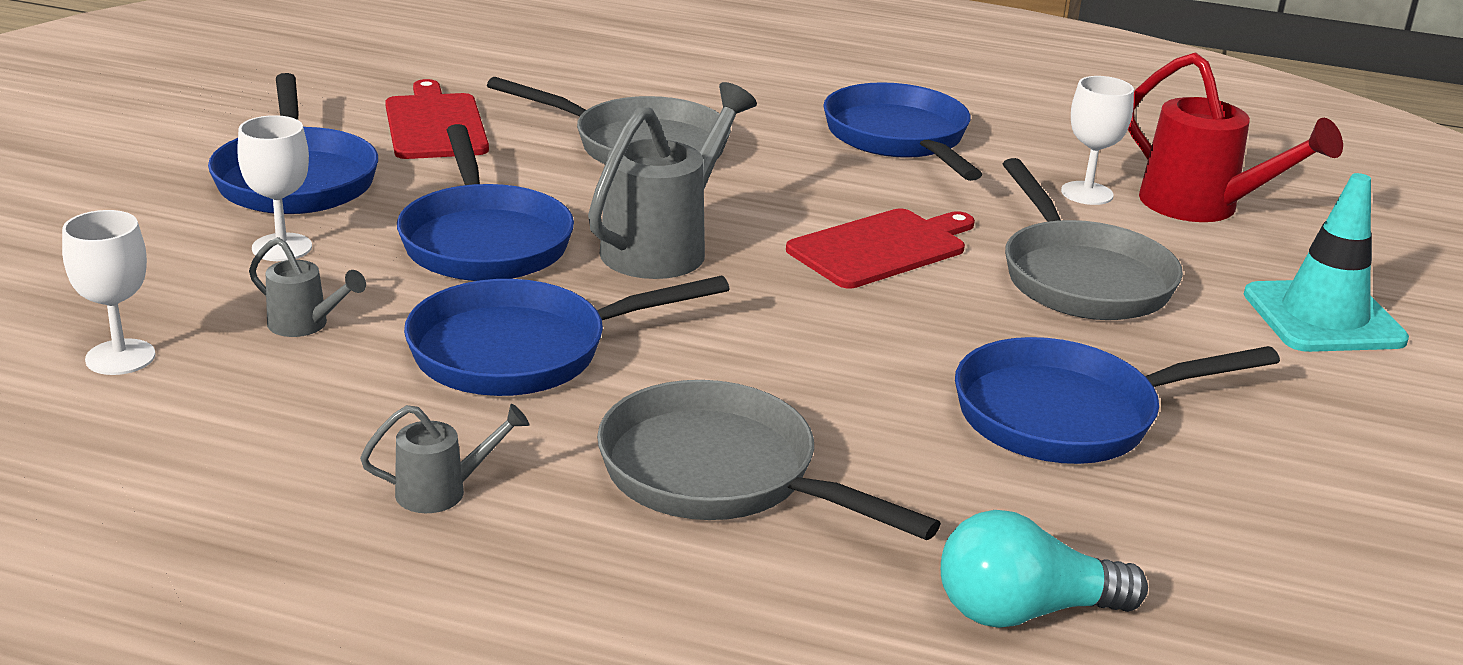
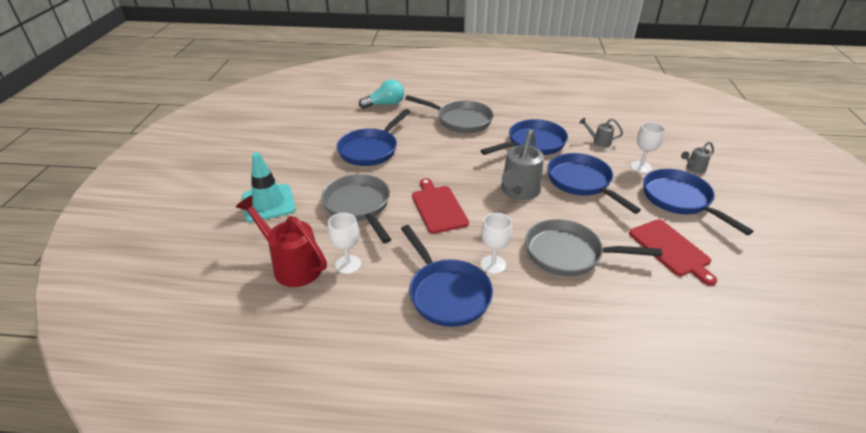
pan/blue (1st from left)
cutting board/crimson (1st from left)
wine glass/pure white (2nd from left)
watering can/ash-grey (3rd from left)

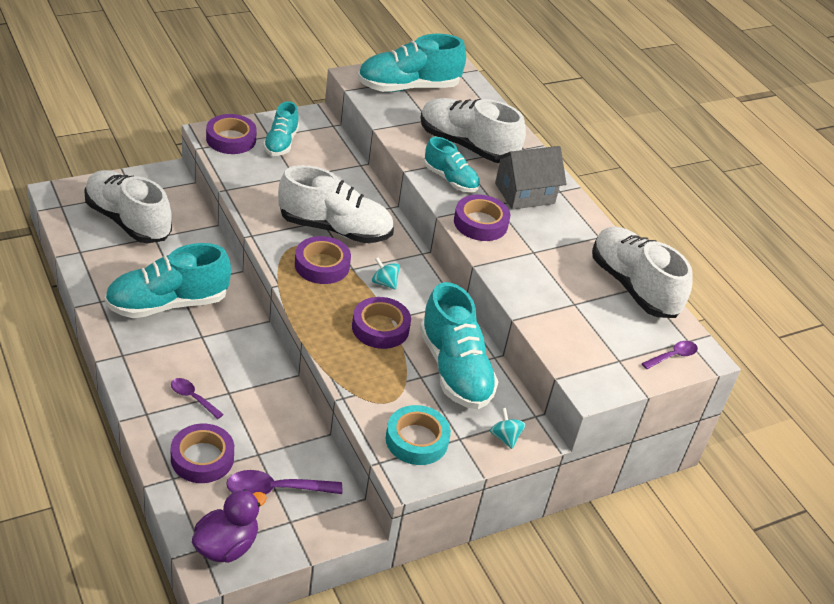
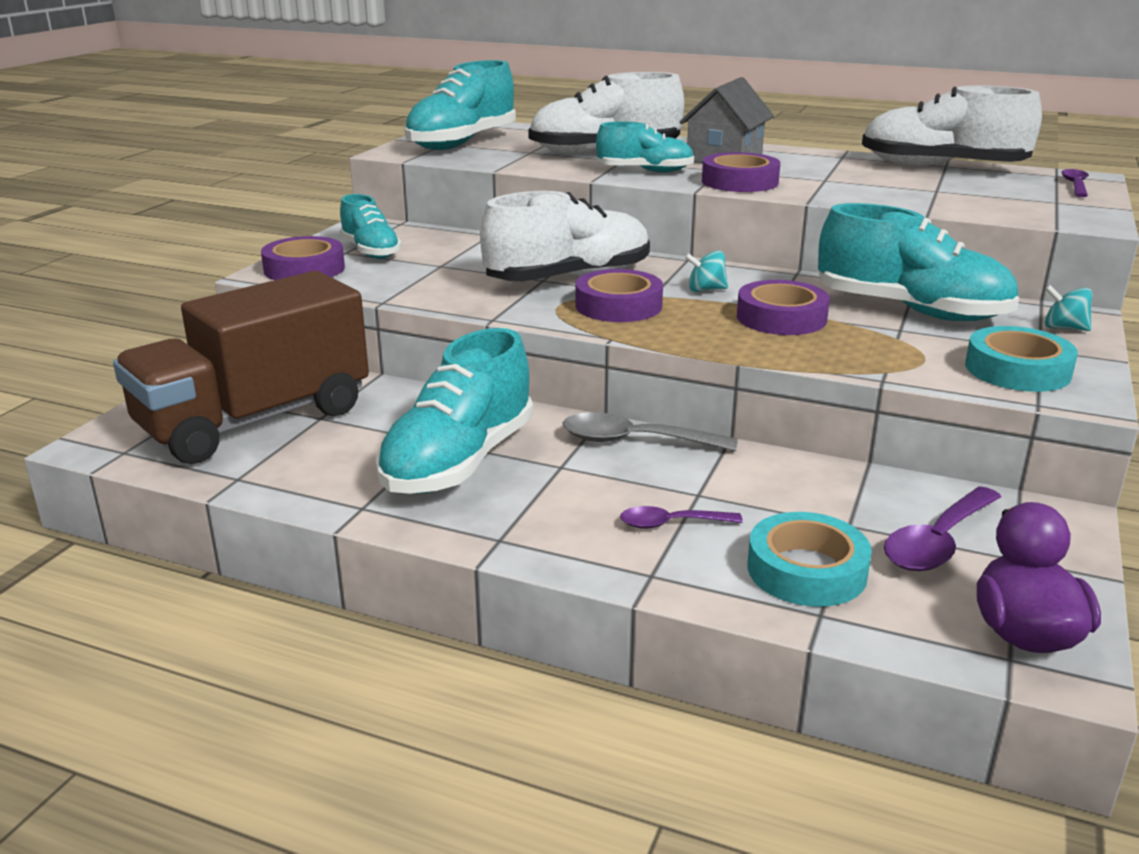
truck/dark brown
tablespoon/ash-grey
tape/aqua (1st from left)

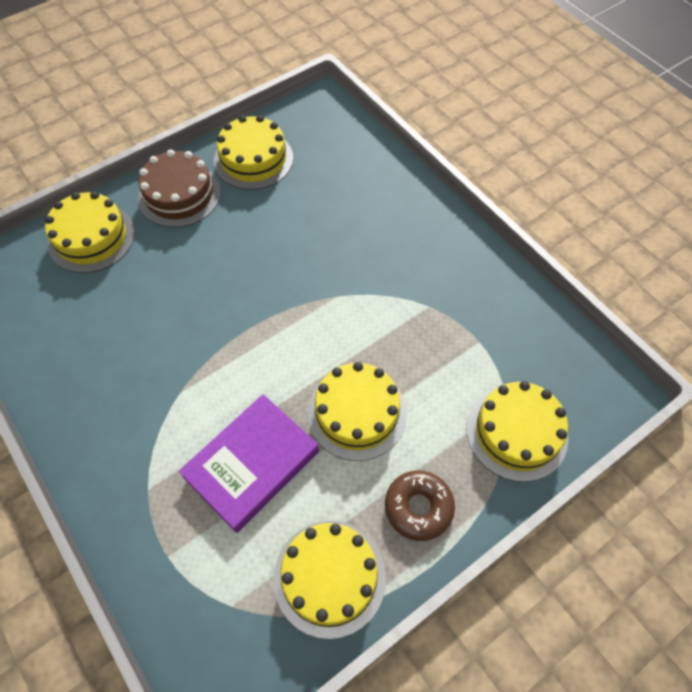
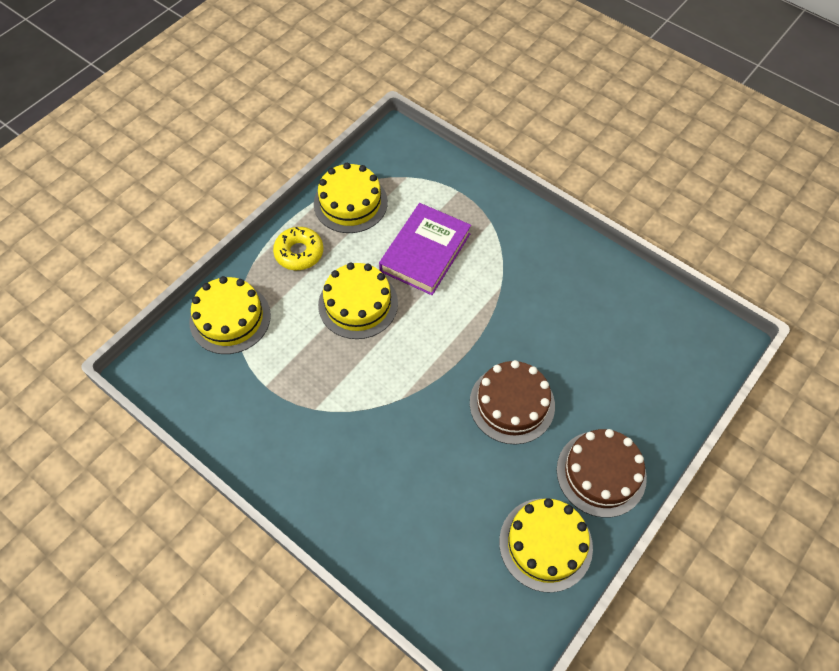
glazed donut/golden
gateau/dark brown (1st from left)
gateau/golden (1st from left in the first image)

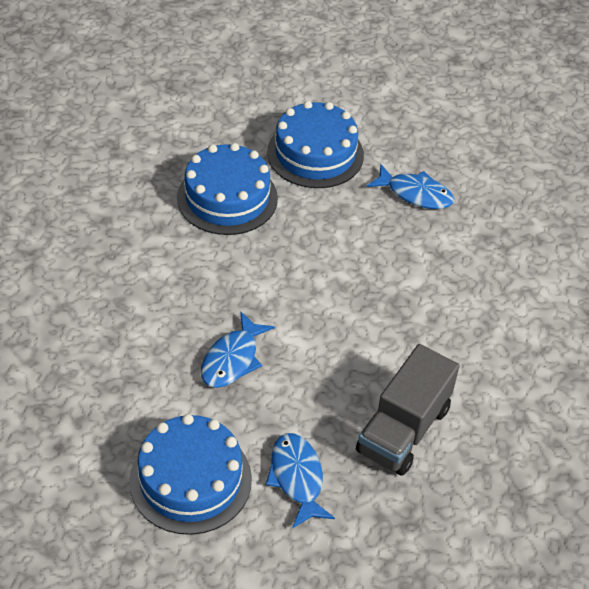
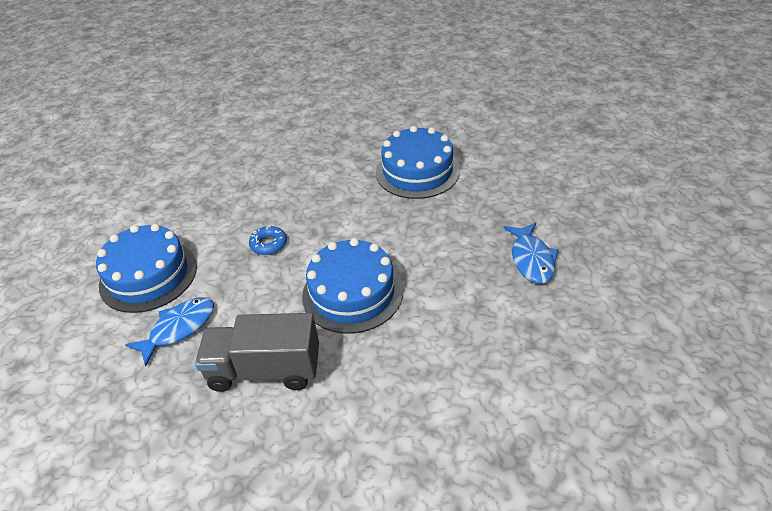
glazed donut/blue
gateau/blue (2nd from left)

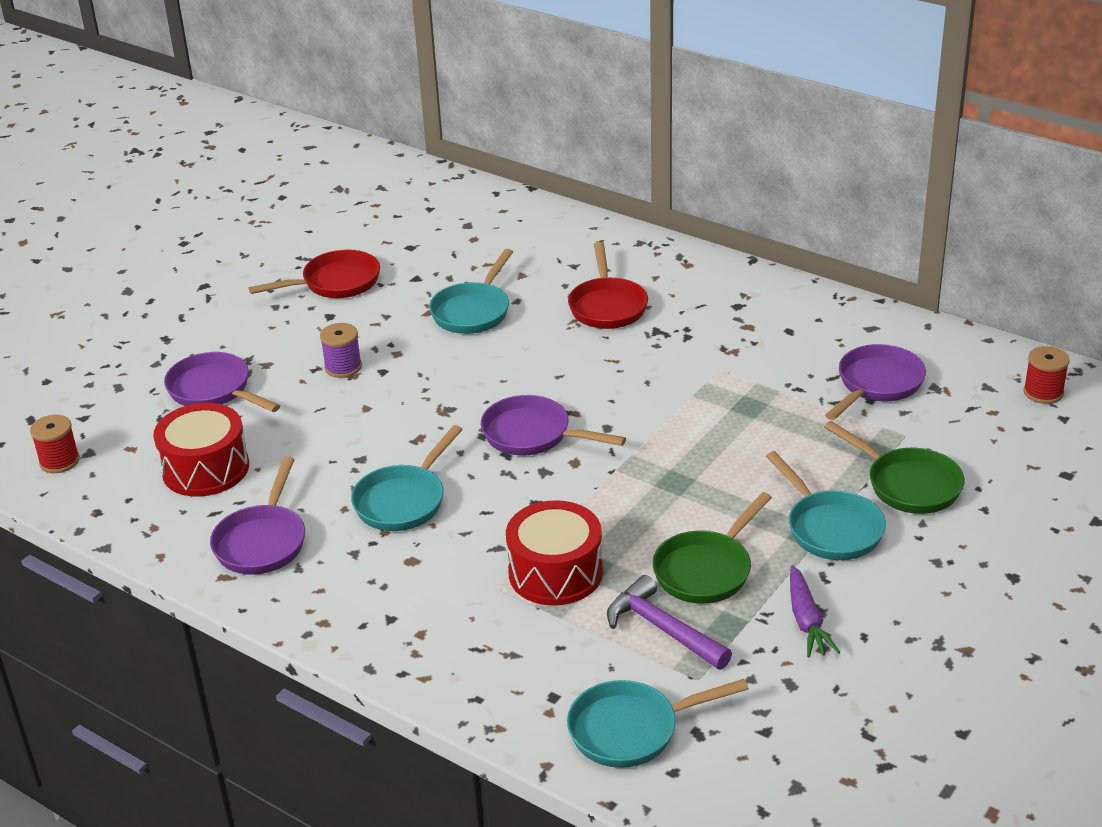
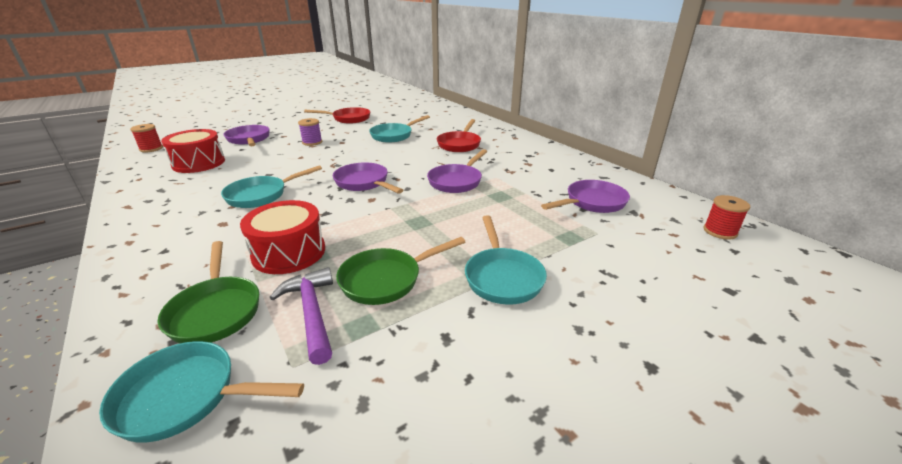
pan/emerald (1st from left)
pan/purple (3rd from left)
carrot/purple

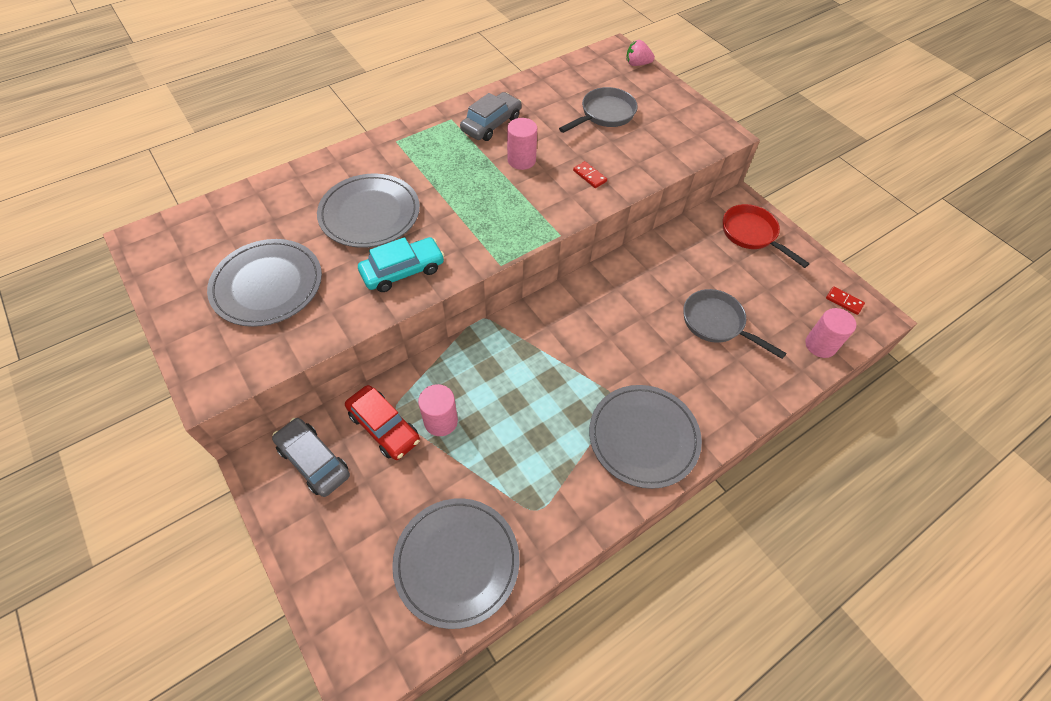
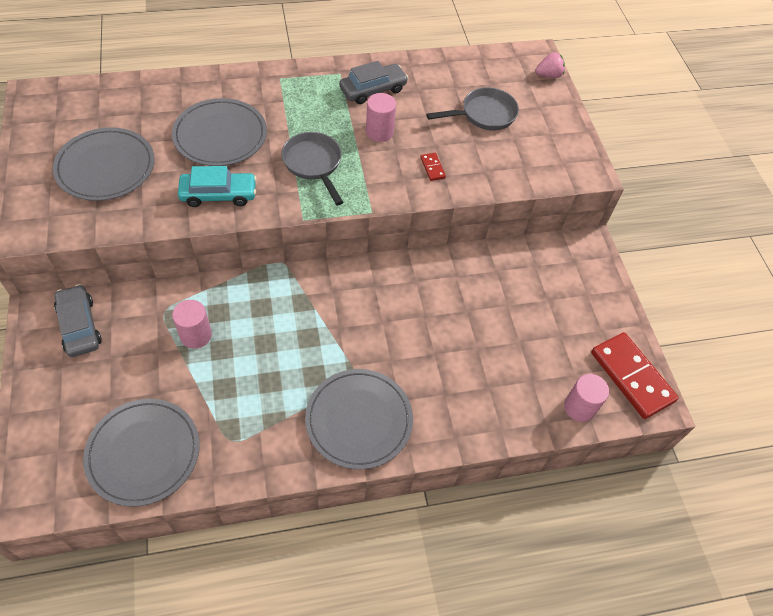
pan/ash-grey (1st from left)
strawberry/rose-pink
domino piece/crimson (2nd from left)
automobile/crimson
pan/crimson

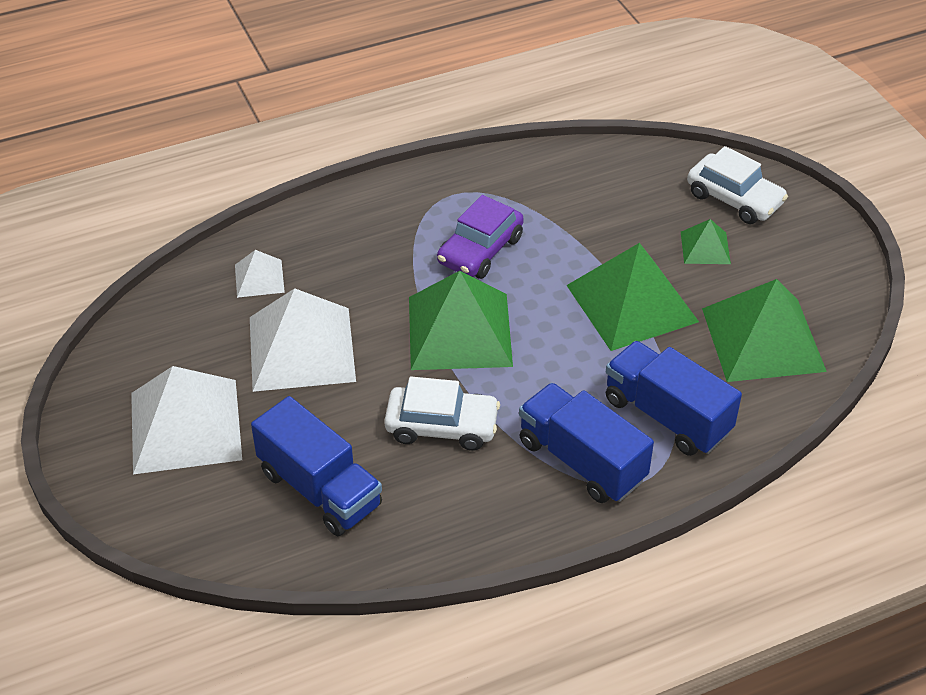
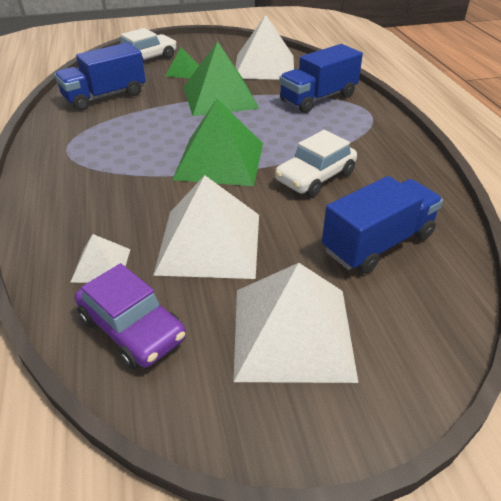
truck/blue (1st from left)
automobile/purple
pyramid shape/pure white (3rd from left)
automobile/pure white (2nd from left)

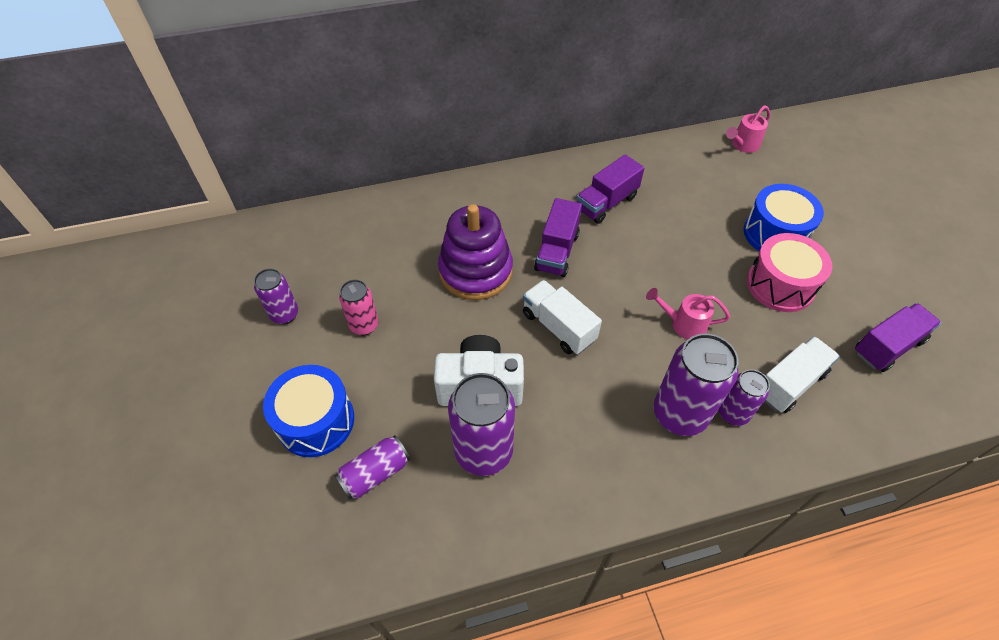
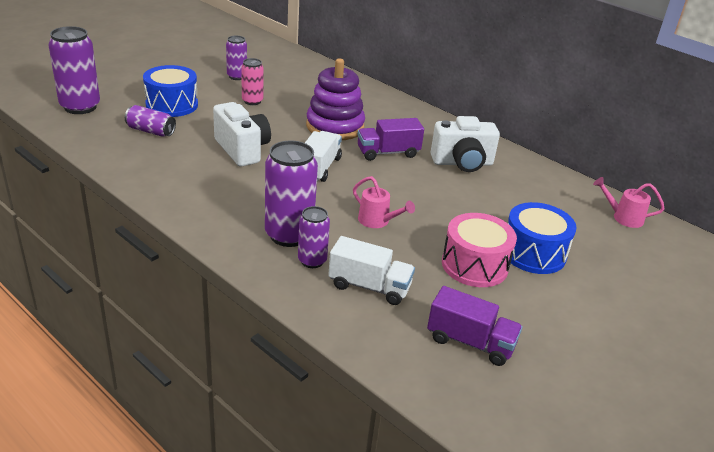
tin/purple (1st from left)
watering can/rose-pink (1st from left)
compact camera/pure white (2nd from left)

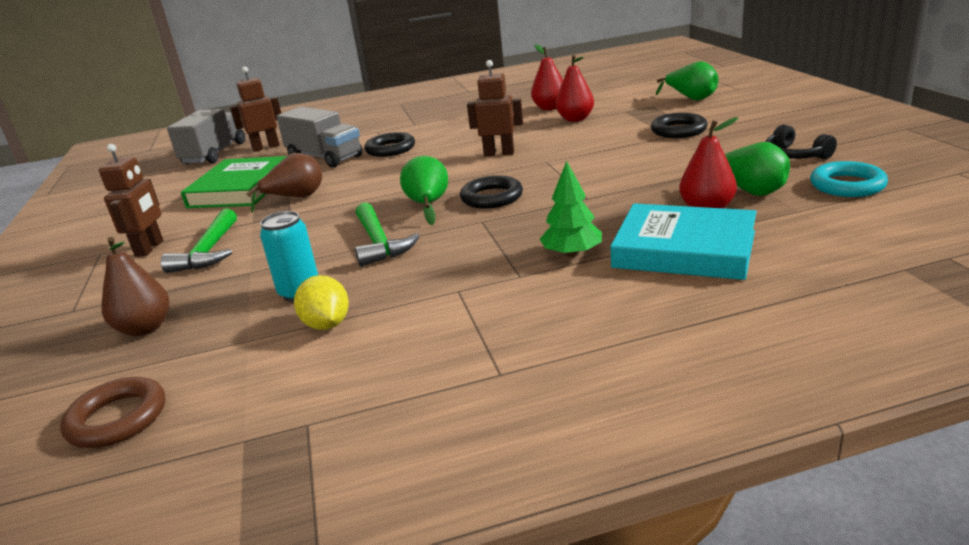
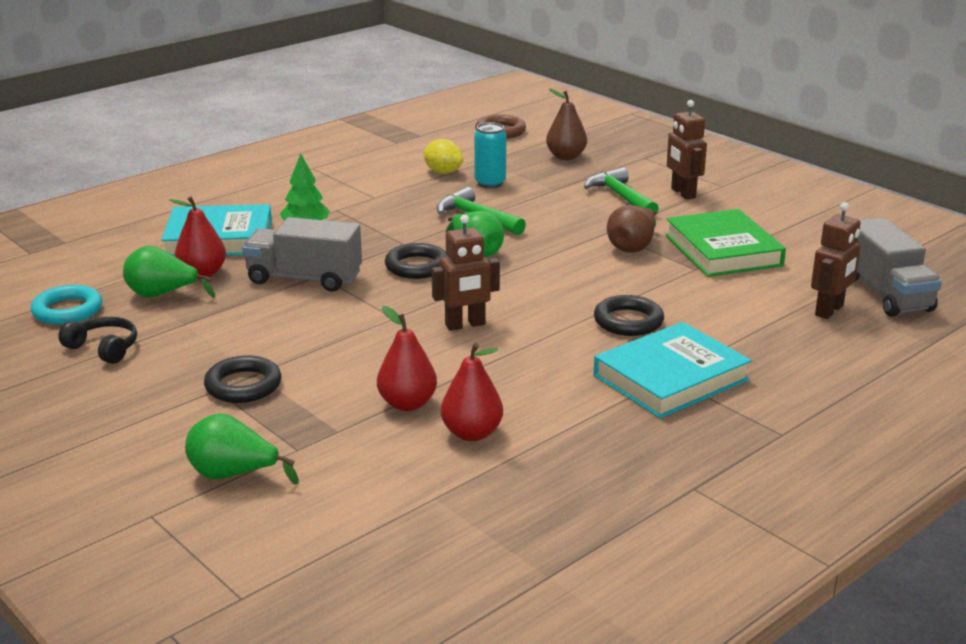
truck/ash-grey (1st from left)
book/aqua (2nd from left)

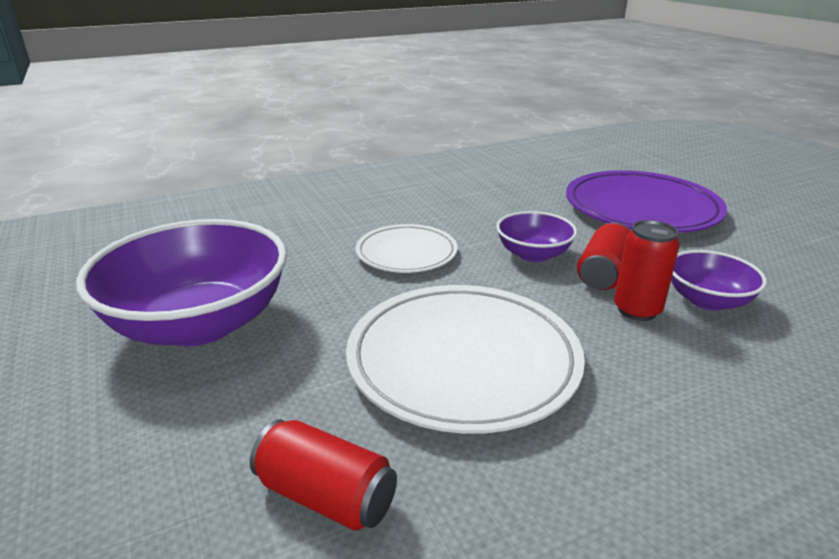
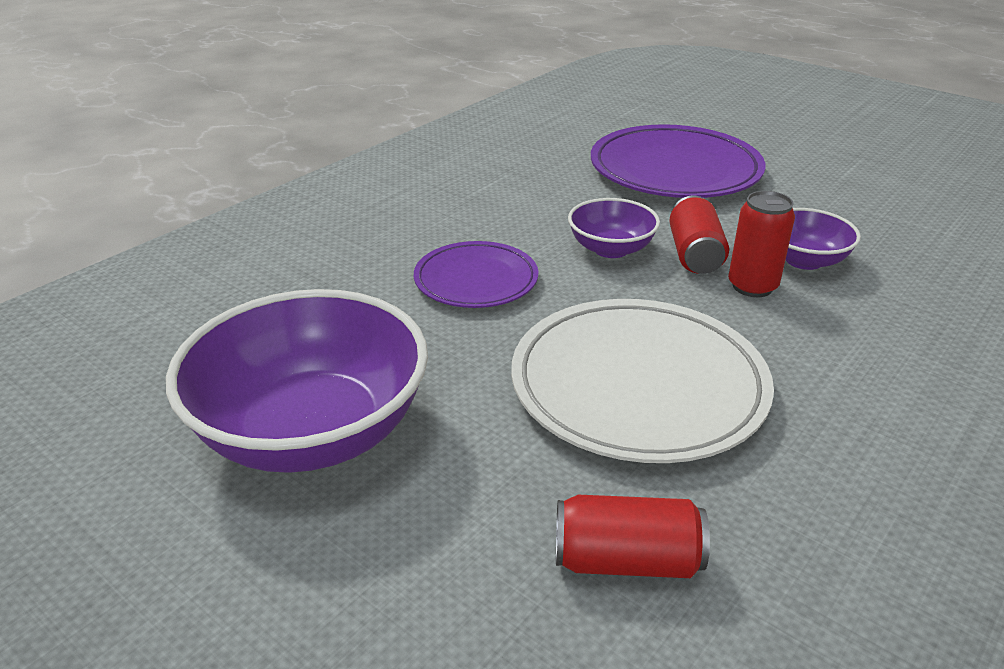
flat dish/purple (1st from left)

